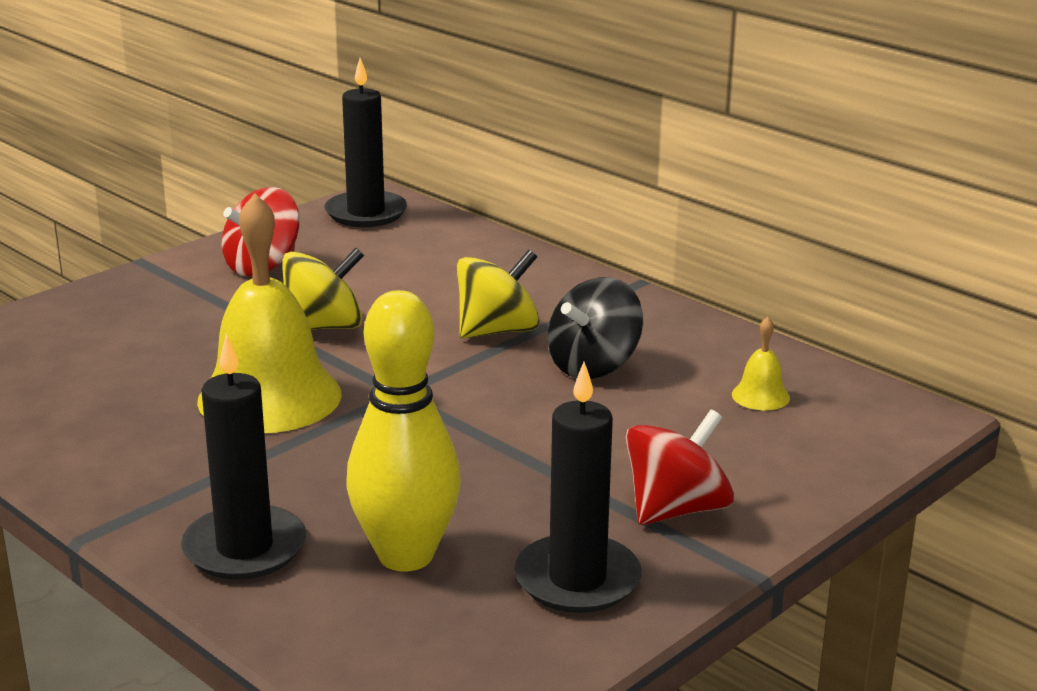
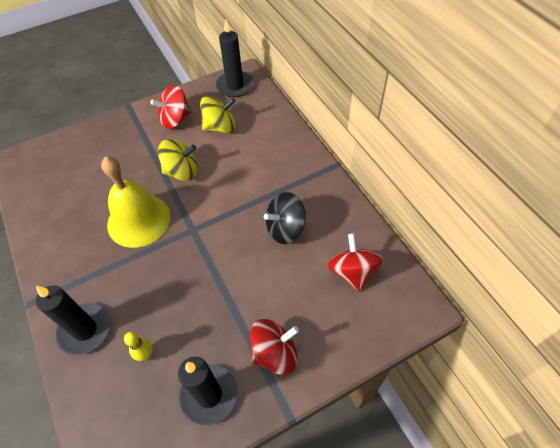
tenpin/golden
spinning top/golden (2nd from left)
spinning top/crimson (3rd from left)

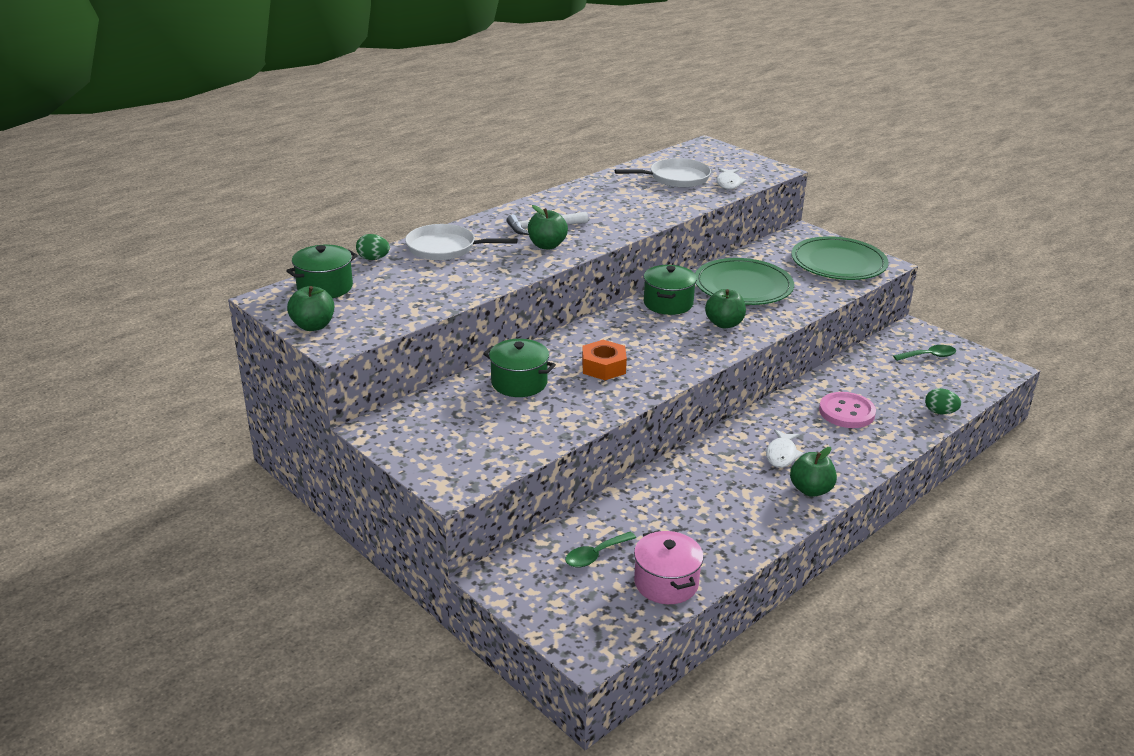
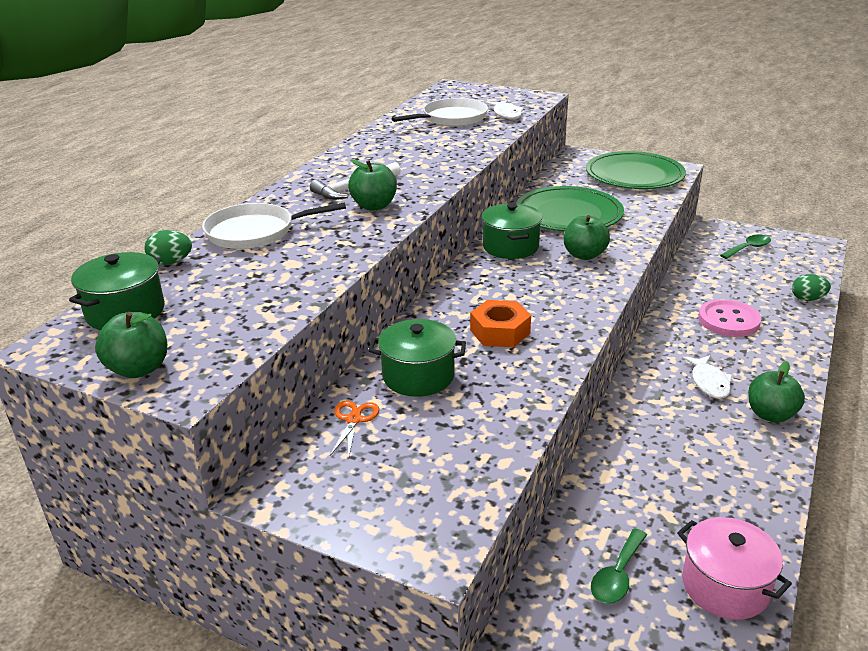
shears/orange-coloured

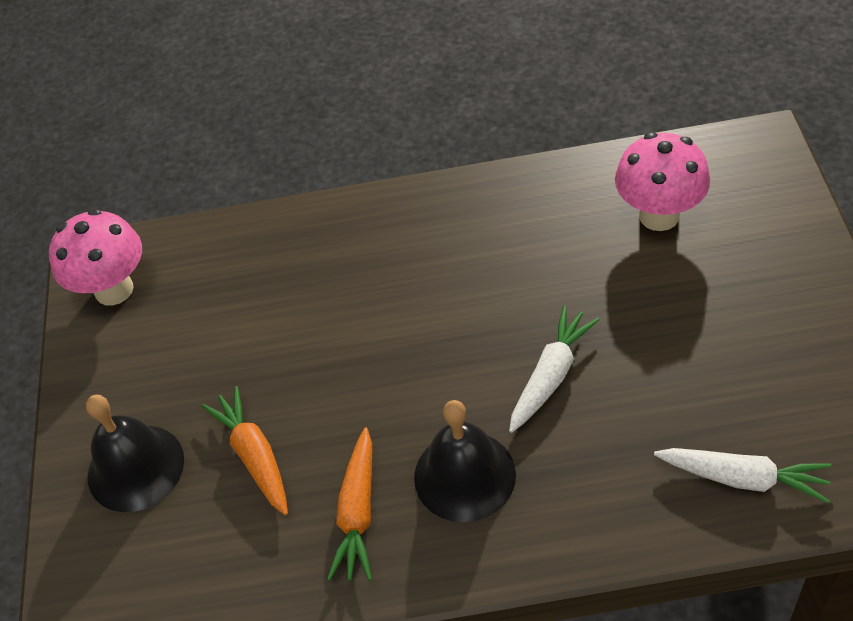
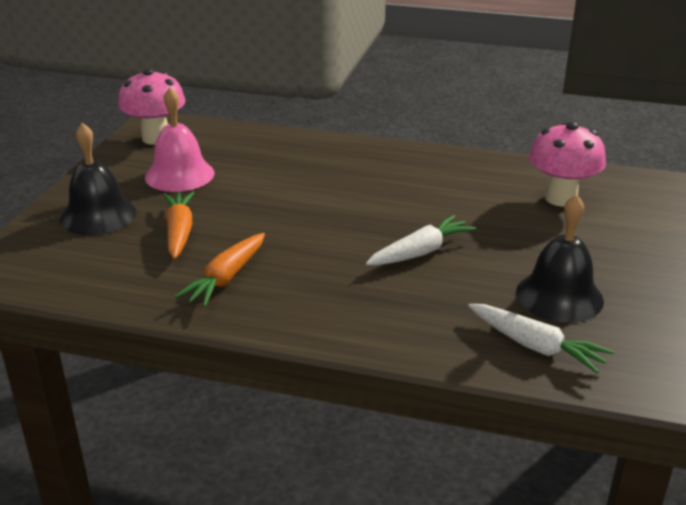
school bell/rose-pink
school bell/jet-black (2nd from left)

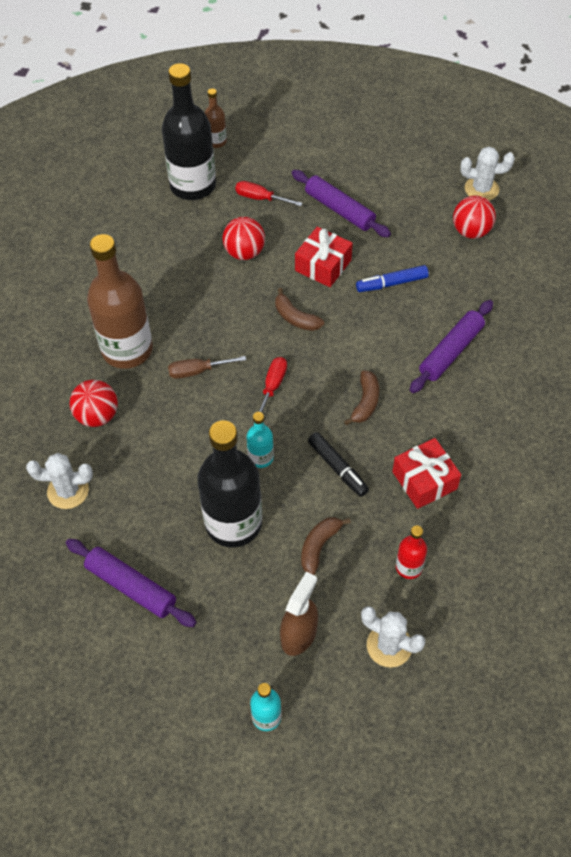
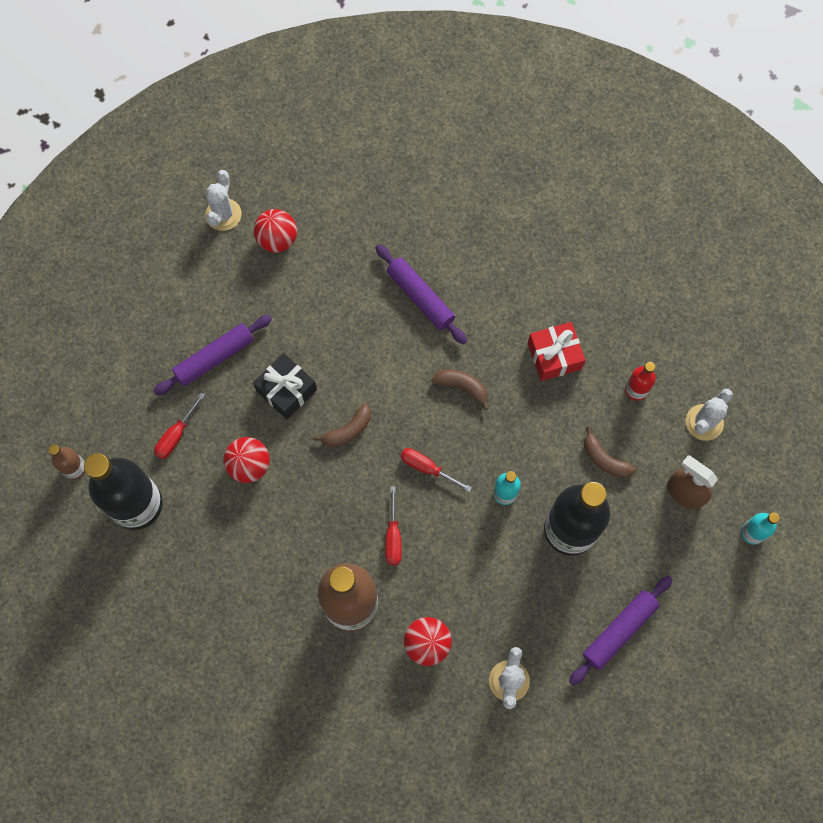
present/jet-black
flat screwdriver/crimson (2nd from left)
felt pen/jet-black
felt pen/blue

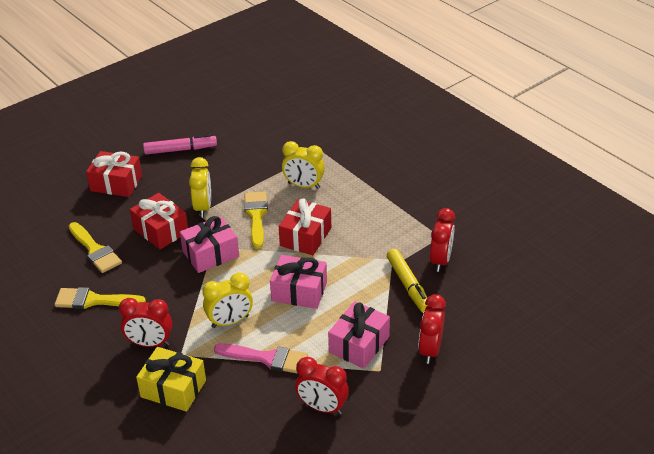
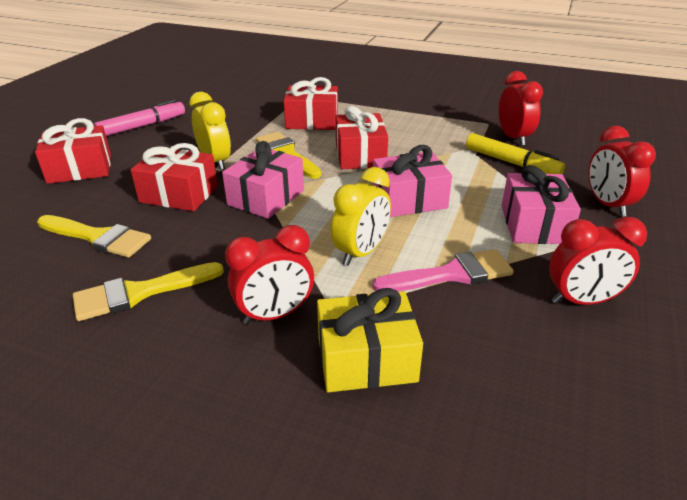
present/crimson (3rd from left)

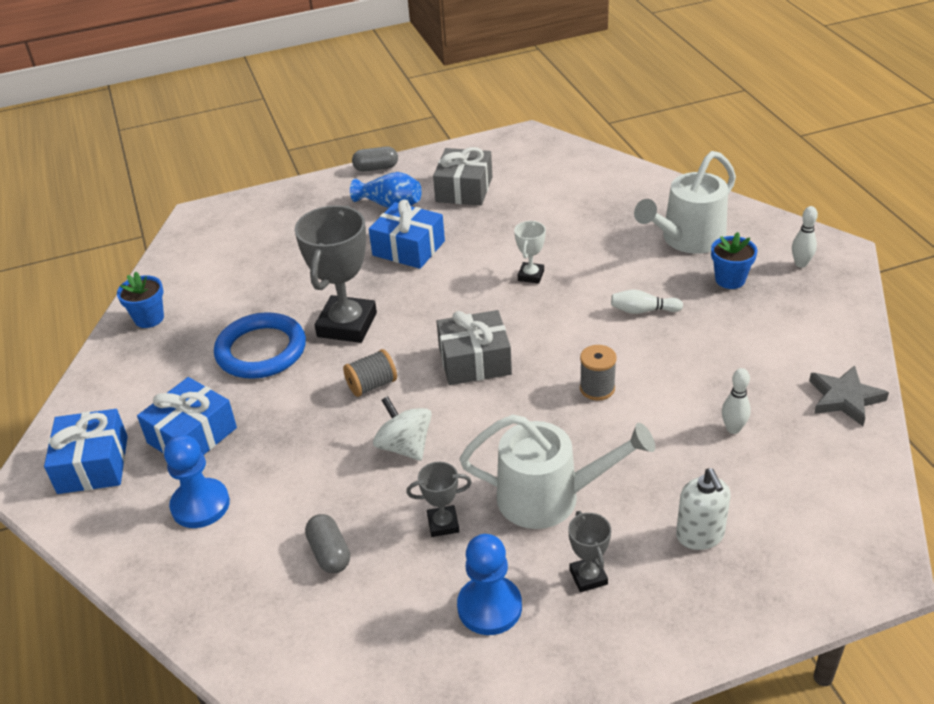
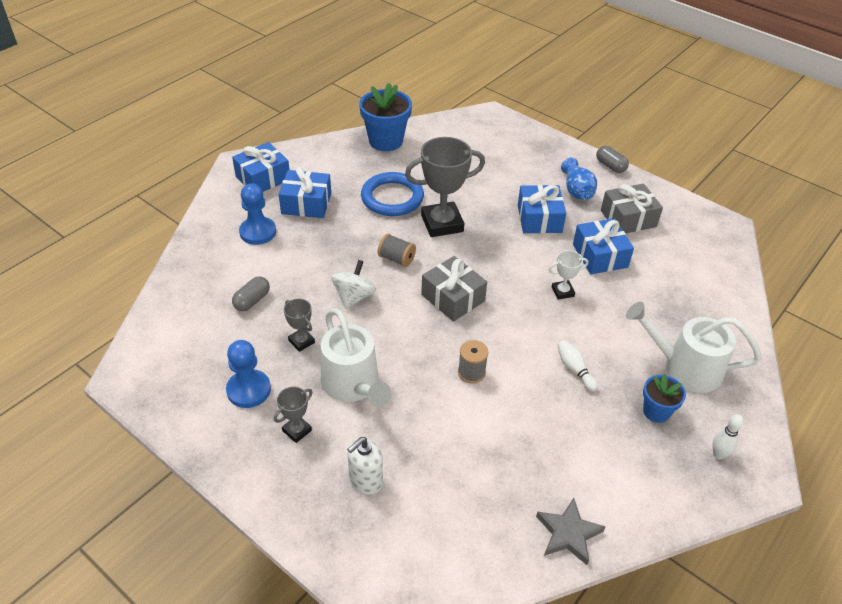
flower pot/blue (1st from left)
present/blue (4th from left)
tenpin/pure white (2nd from left in the first image)

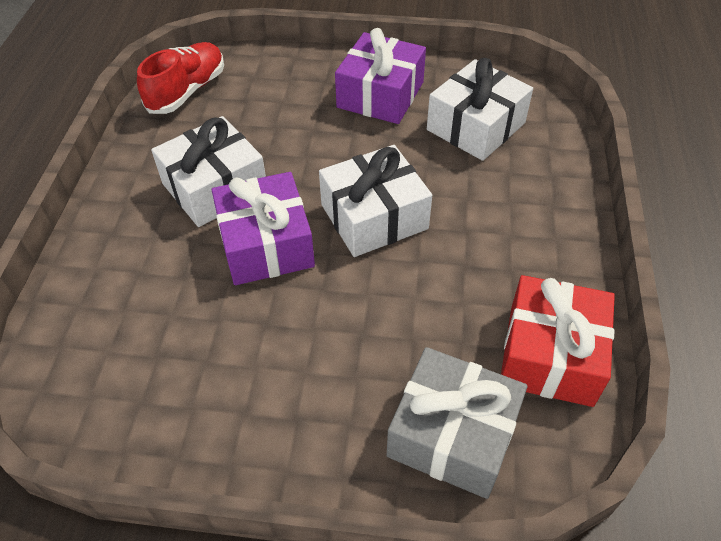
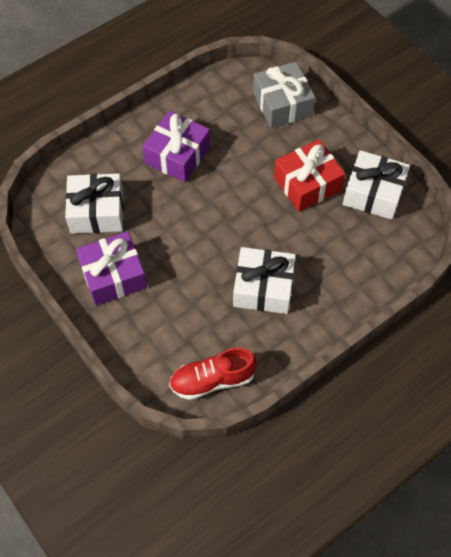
present/purple (2nd from left)
present/crimson
present/pure white (3rd from left)

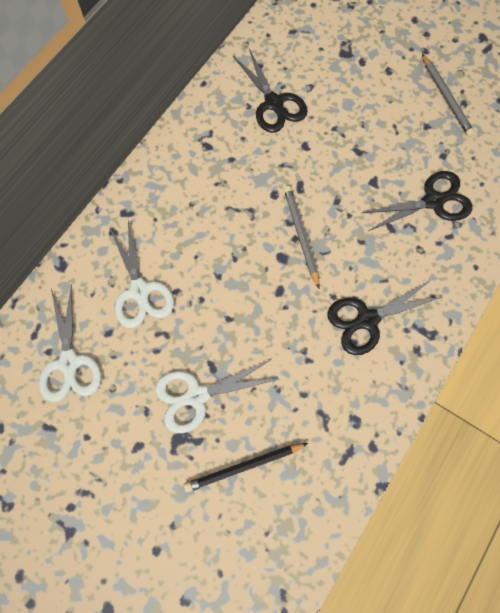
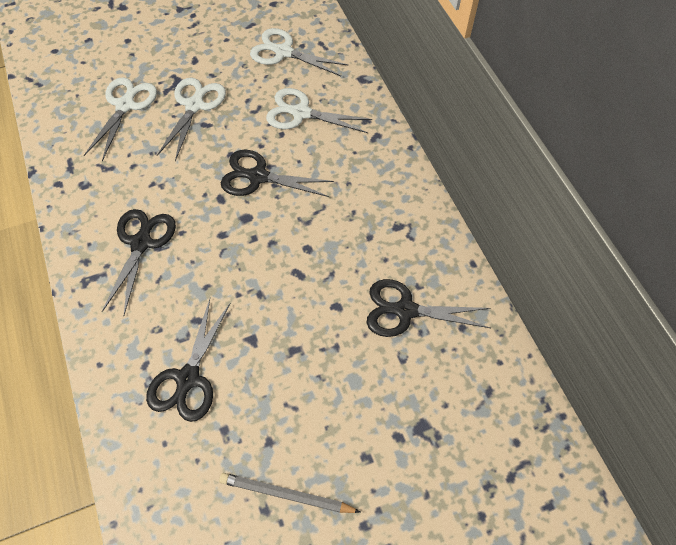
shears/pure white (1st from left)
shears/jet-black (3rd from left)
pencil/ash-grey (1st from left in the first image)

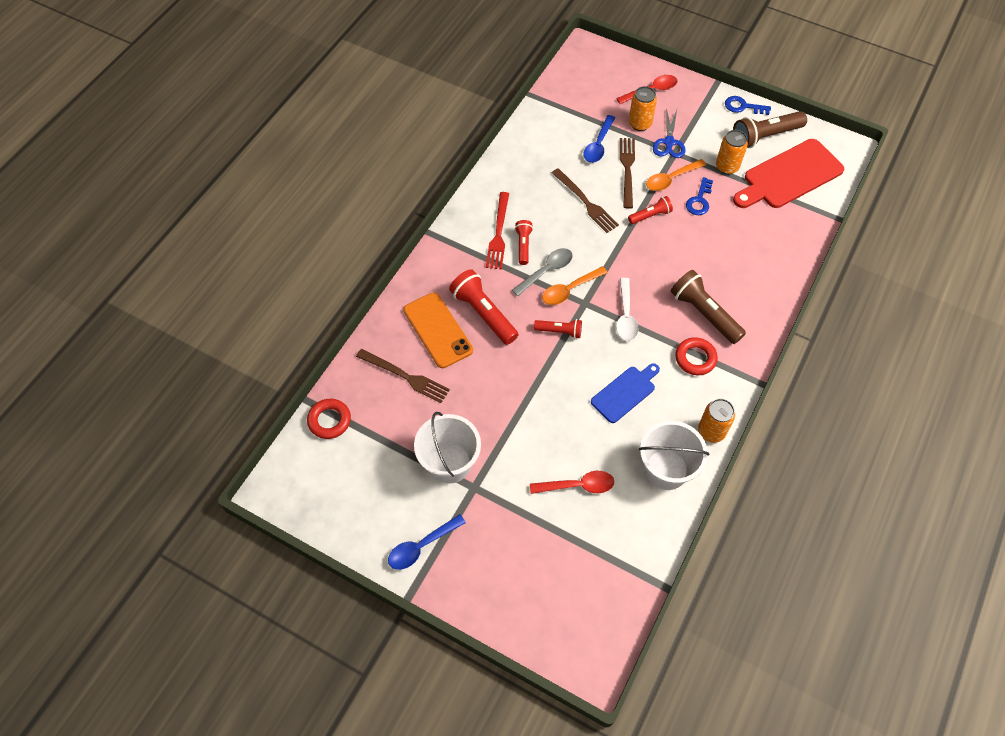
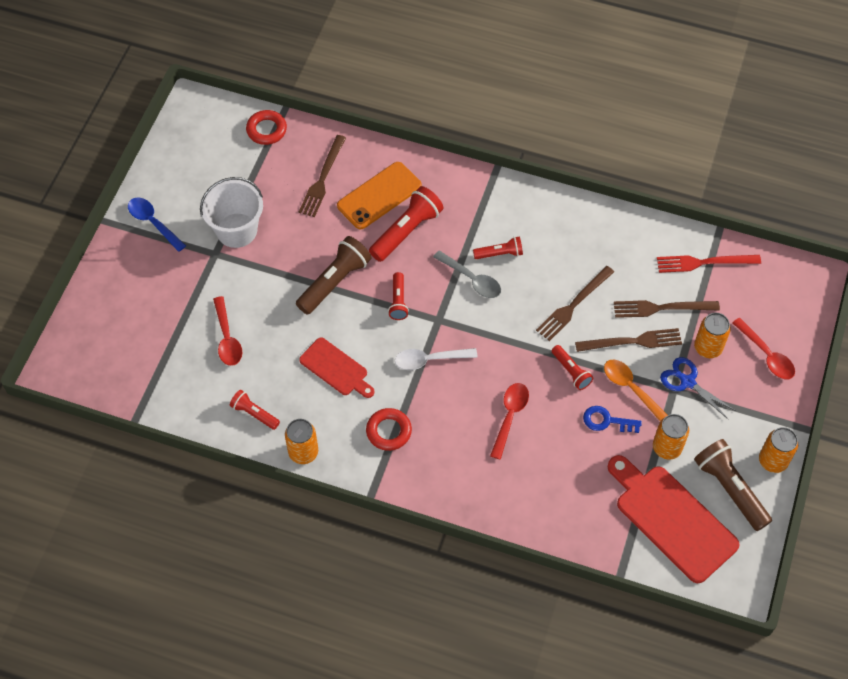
torch/crimson (1st from left)
torch/dark brown (1st from left)
cutting board/crimson (1st from left)
tablespoon/crimson (2nd from left)
table fork/dark brown (4th from left)
table fork/crimson
shears/blue
tin/orange-coloured (4th from left)
tablespoon/orange-coloured (1st from left in the first image)

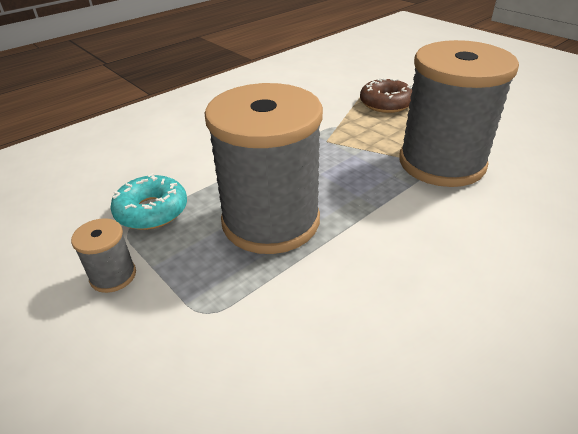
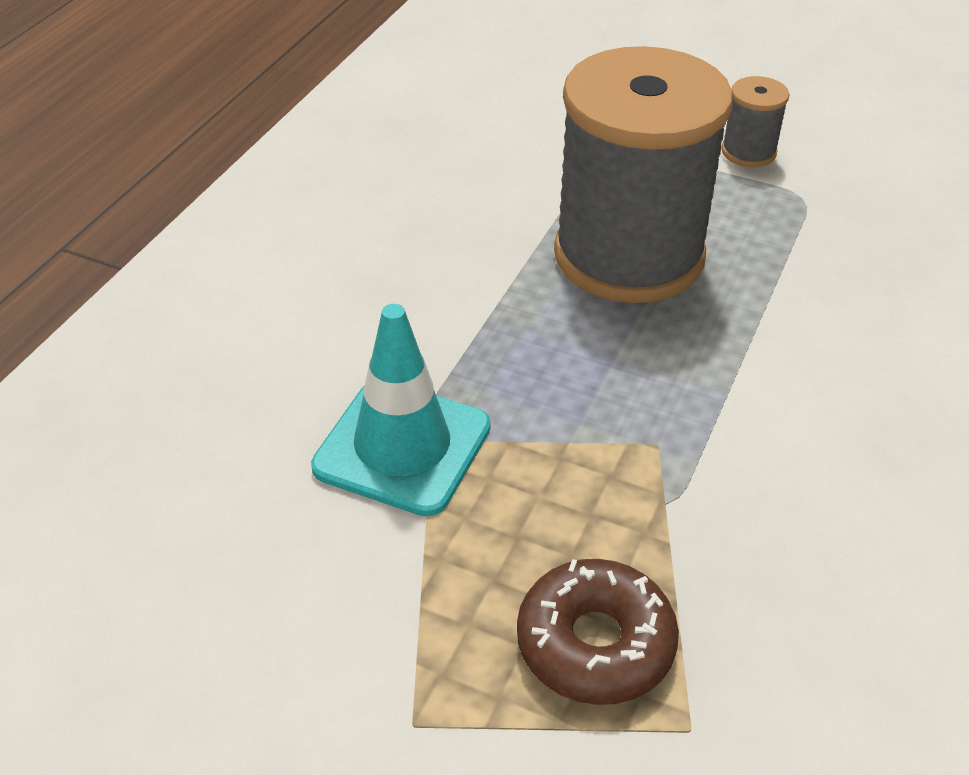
traffic cone/aqua
glazed donut/aqua

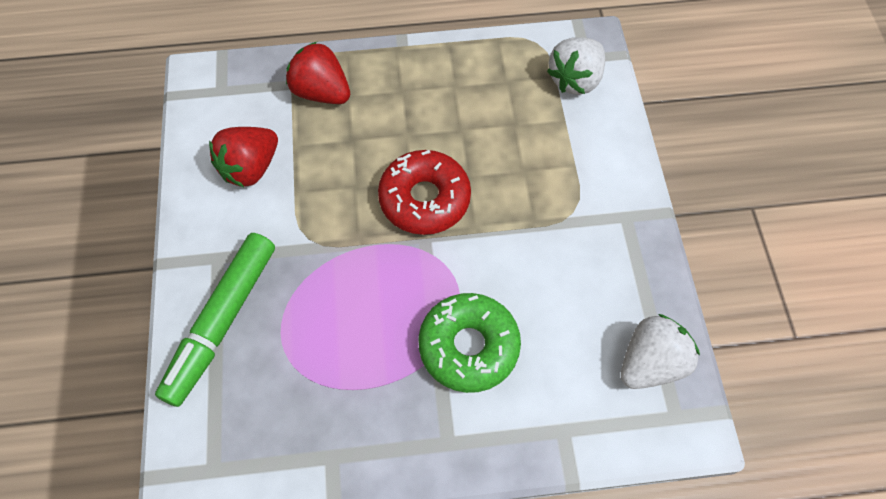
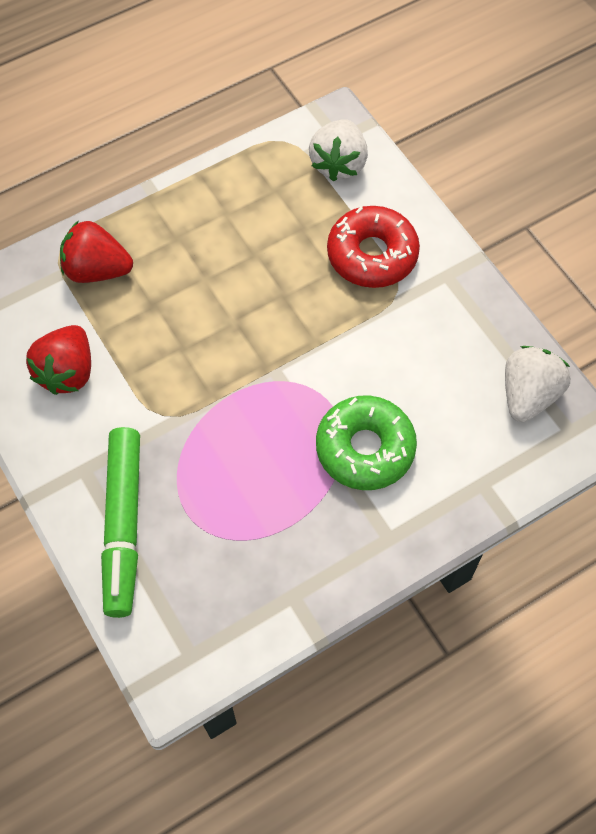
glazed donut/crimson

